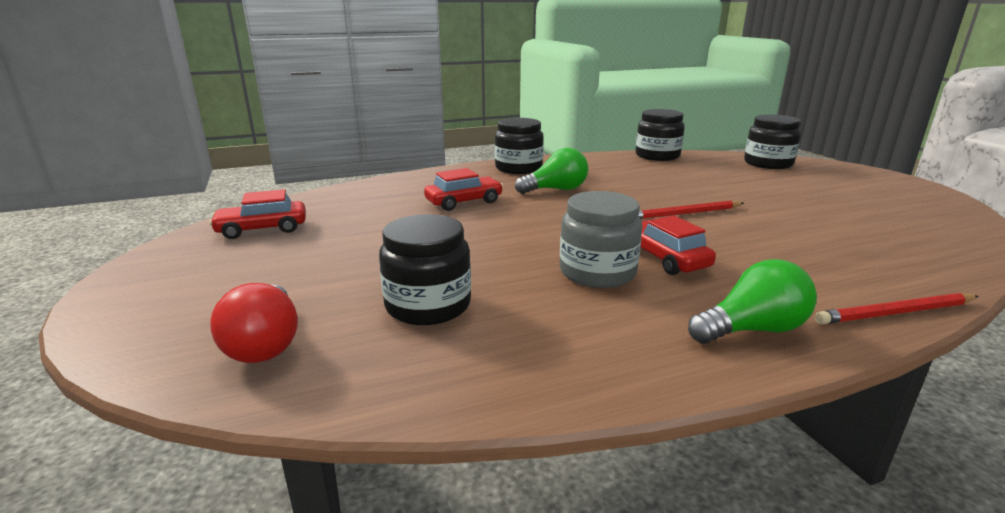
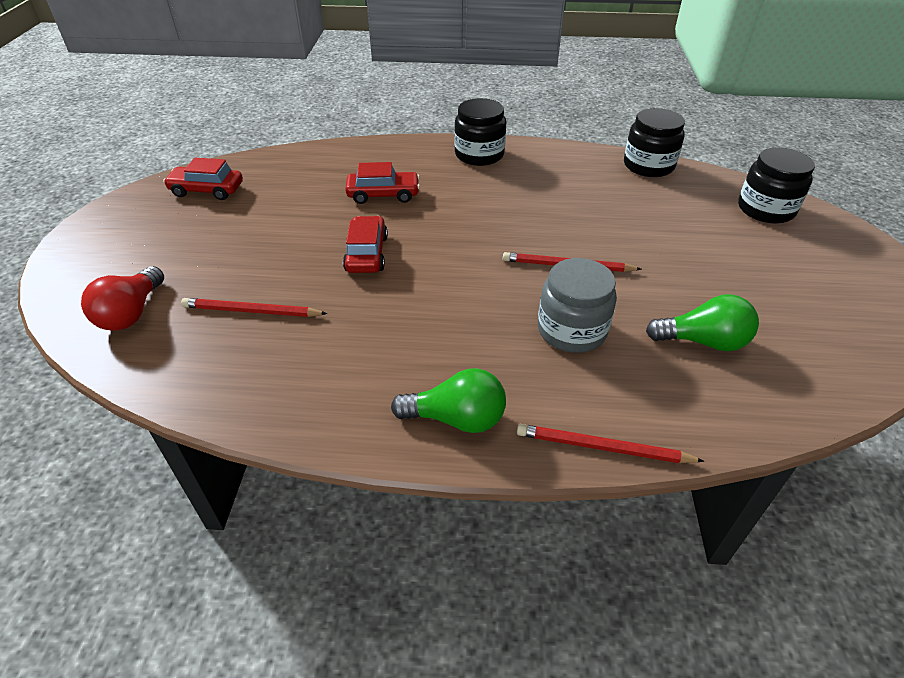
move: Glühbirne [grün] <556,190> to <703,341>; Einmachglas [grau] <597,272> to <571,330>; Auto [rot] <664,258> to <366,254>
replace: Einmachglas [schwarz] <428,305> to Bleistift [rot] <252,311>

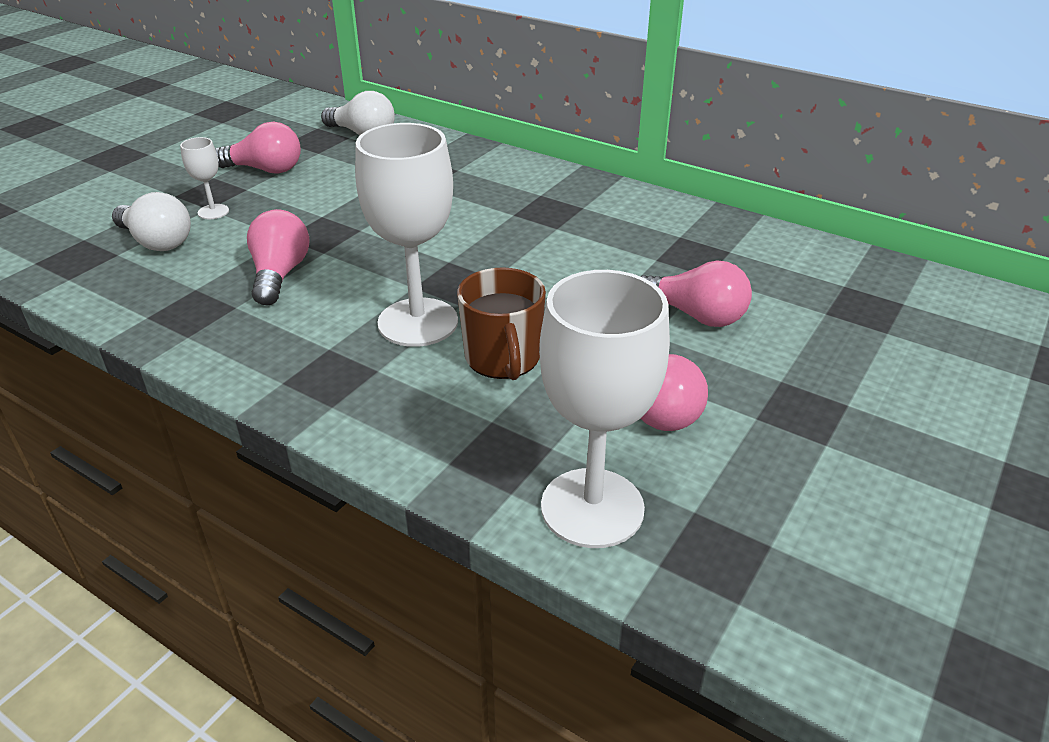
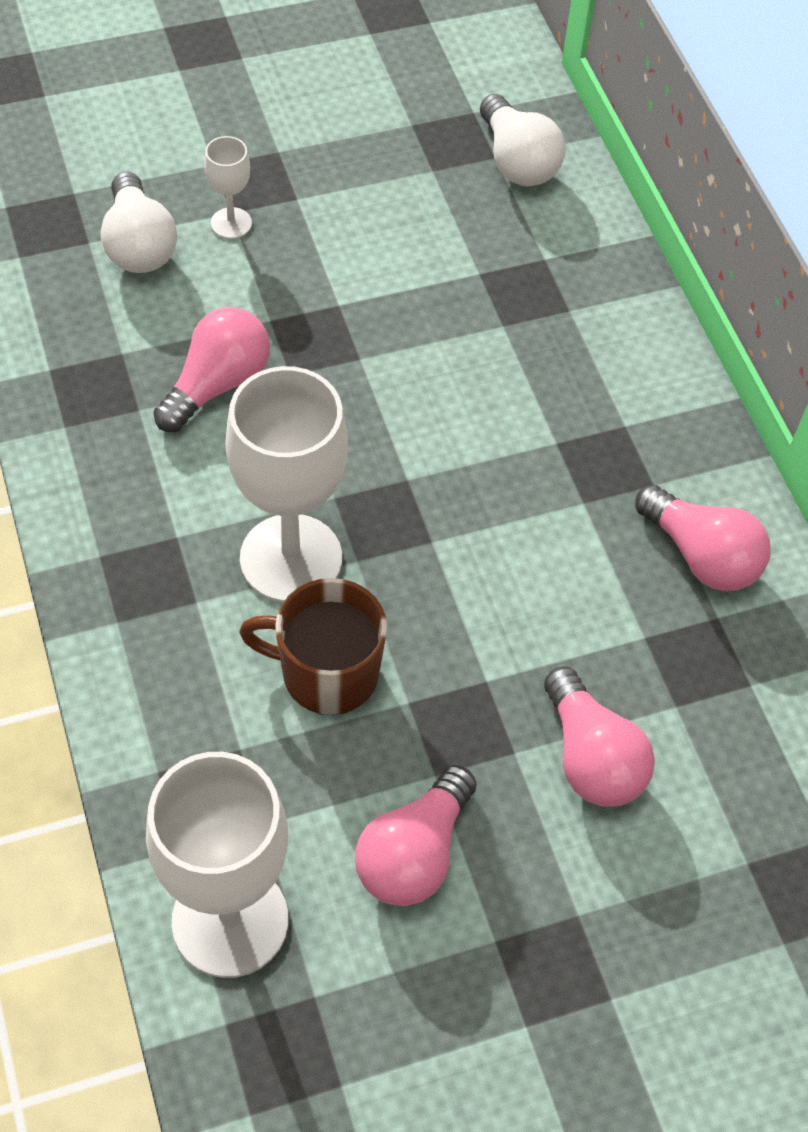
move: Glühbirne [rosa] <265,170> to <701,556>
rotate: Tasse [braun] <503,358> = <326,673> 75 degrees clockwise

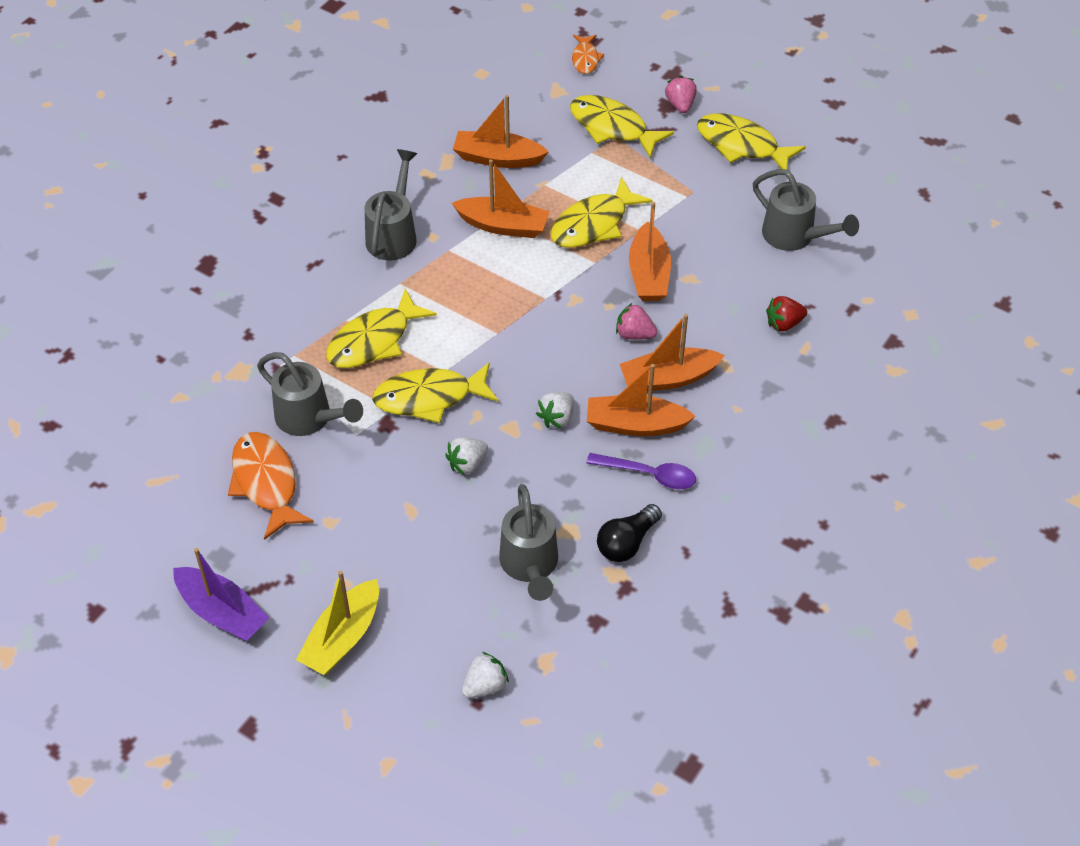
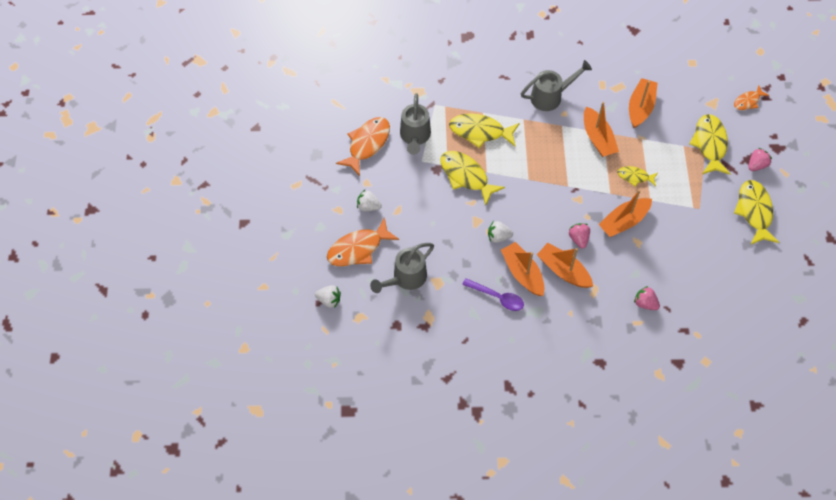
delete: Gießkanne [grau] <794,236>; Glühbirne [schwarz] <627,543>; Boot [lila] <222,612>; Boot [gelb] <343,637>
insert: Fisch [orange] <358,249>
move: Erdbeere [weiß] <467,464> to <368,206>
recolor: Erdbeere [rot] <784,323> to Erdbeere [rosa] <645,303>
rotate: Boot [orange] <498,158> = <640,107> 45 degrees clockwise; Löffel [lila] <649,474> = <497,297> 45 degrees counterclockwise
resize: Fisch [gelb] <593,224> = <635,177> x0.56

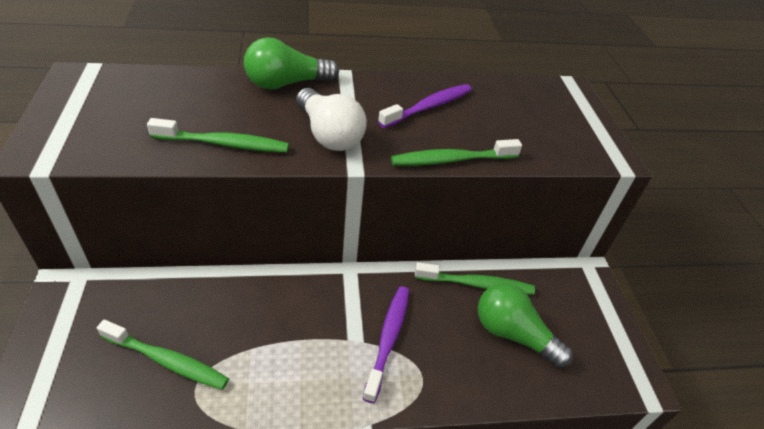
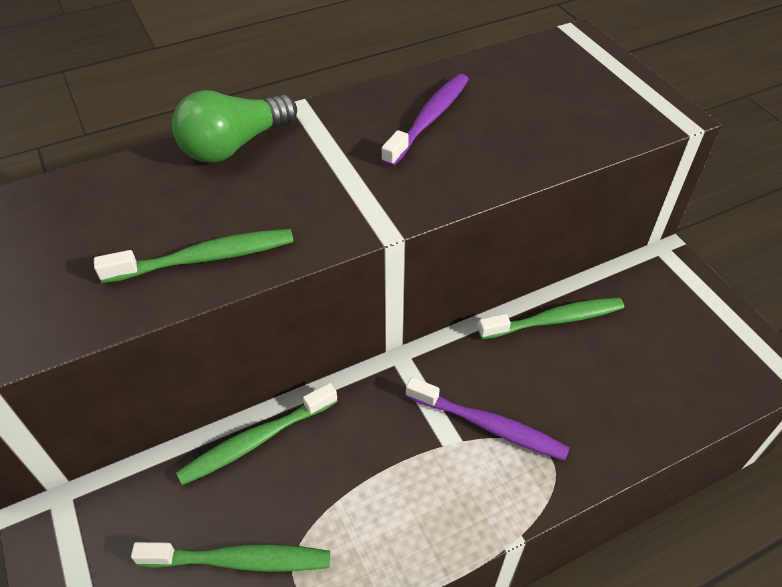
delete: Glühbirne [weiß] <329,134>; Glühbirne [grün] <513,334>
move: Zahnbürste [grün] <451,160> to <256,440>
rotate: Zahnbürste [lila] <388,339> = <489,426> 120 degrees clockwise

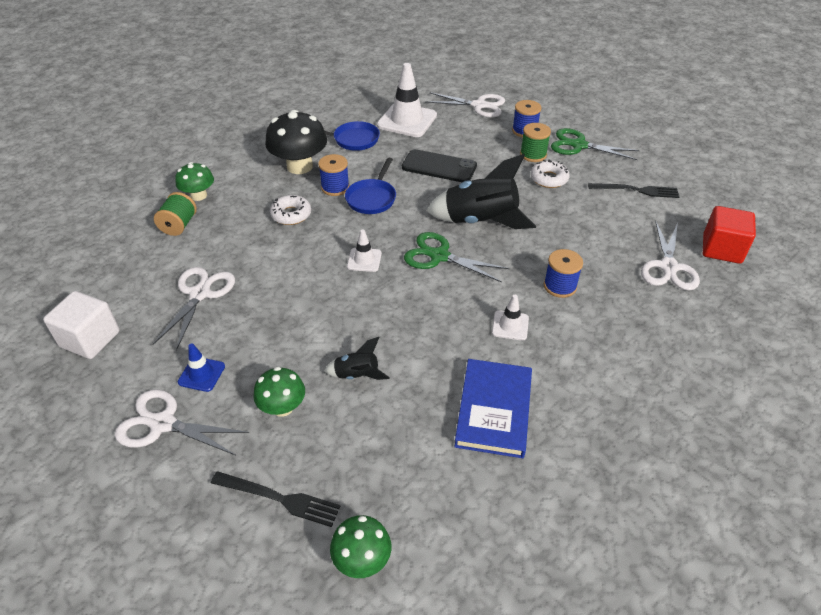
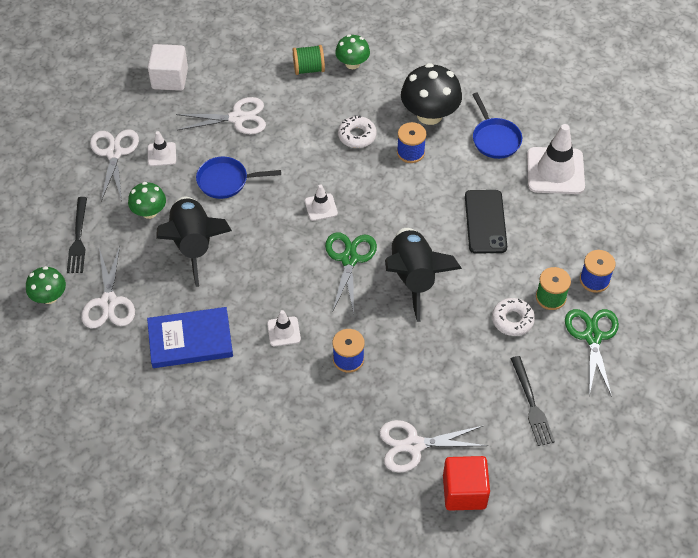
move: Schere [weiß] <479,105> to <109,302>; Pfanne [blau] <372,198> to <226,181>
recolor: Leitkegel [blau] <201,374> to Leitkegel [weiß] <162,154>
resize: Rakete [schwarz] <357,375> = <193,245> x2.07

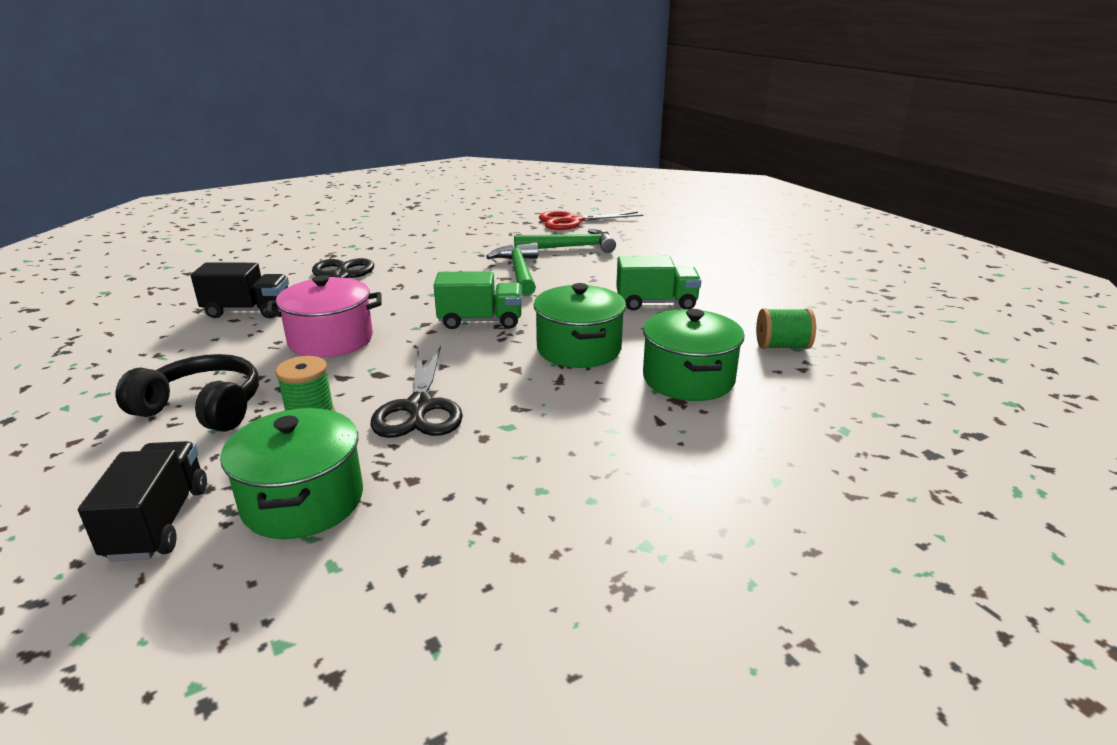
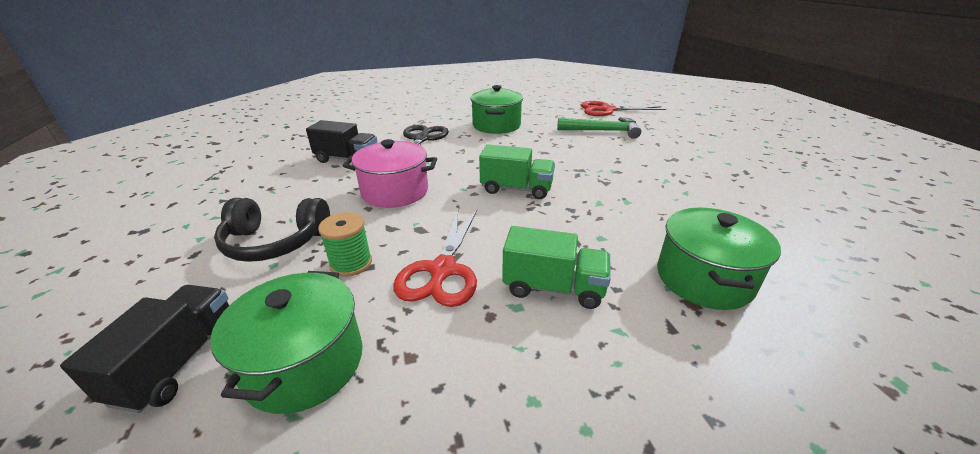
delete: Hammer [grün] <519,272>; Garnrolle [grün] <782,346>
move: Lastwagen [grün] <656,303> to <553,287>; Kochtopf [grün] <579,349> to <496,125>
recolor: Schere [schwarz] <419,408> to Schere [rot] <442,270>
rotate: Kopfhörer [schwarz] <203,408> = <275,242> 150 degrees clockwise

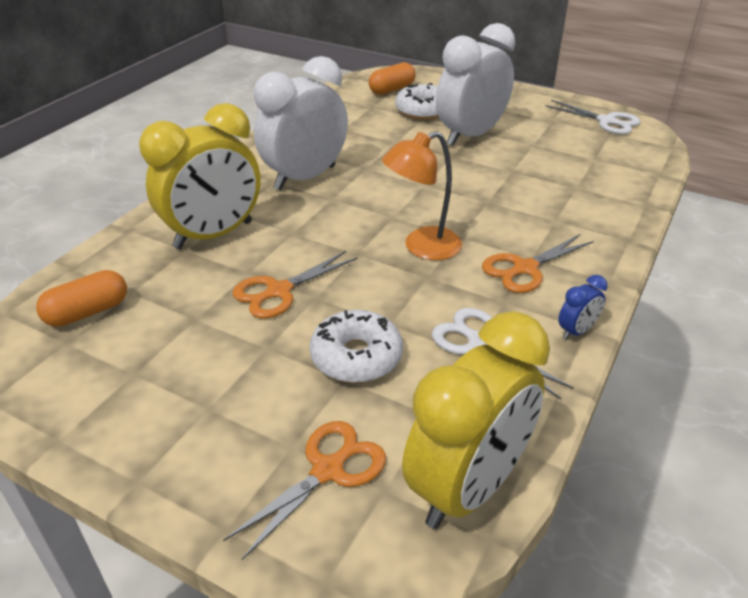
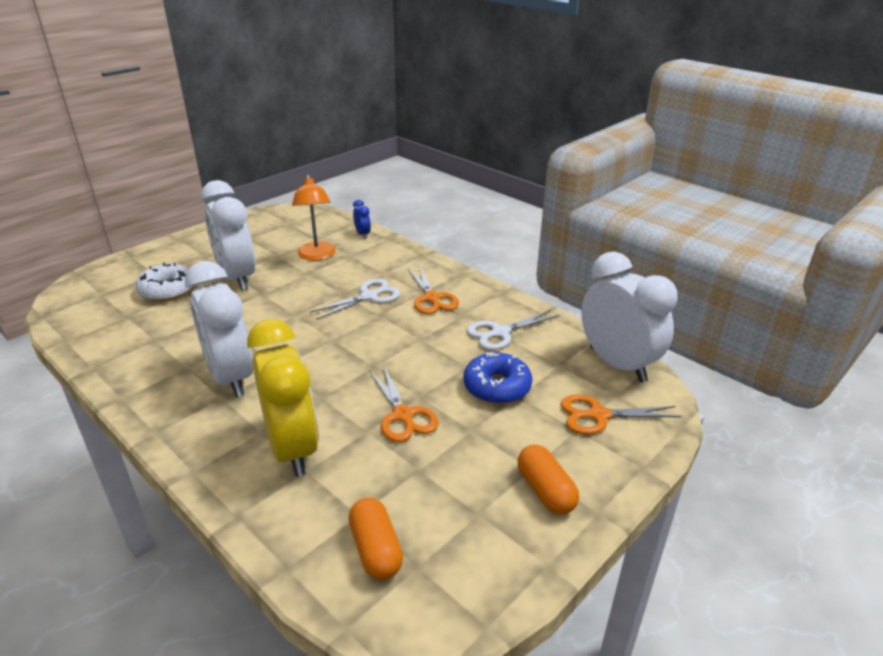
move: Kapsel [orange] <392,89> to <545,491>; Schere [weiß] <607,121> to <369,296>; Lampe [orange] <422,247> to <317,256>; Wecker [blau] <576,331> to <362,234>
recolor: Donut [weiß] <356,357> to Donut [blau] <497,387>; Wecker [gelb] <468,487> to Wecker [weiß] <617,364>
rotate: Schere [orange] <328,470> = <598,415> 60 degrees counterclockwise

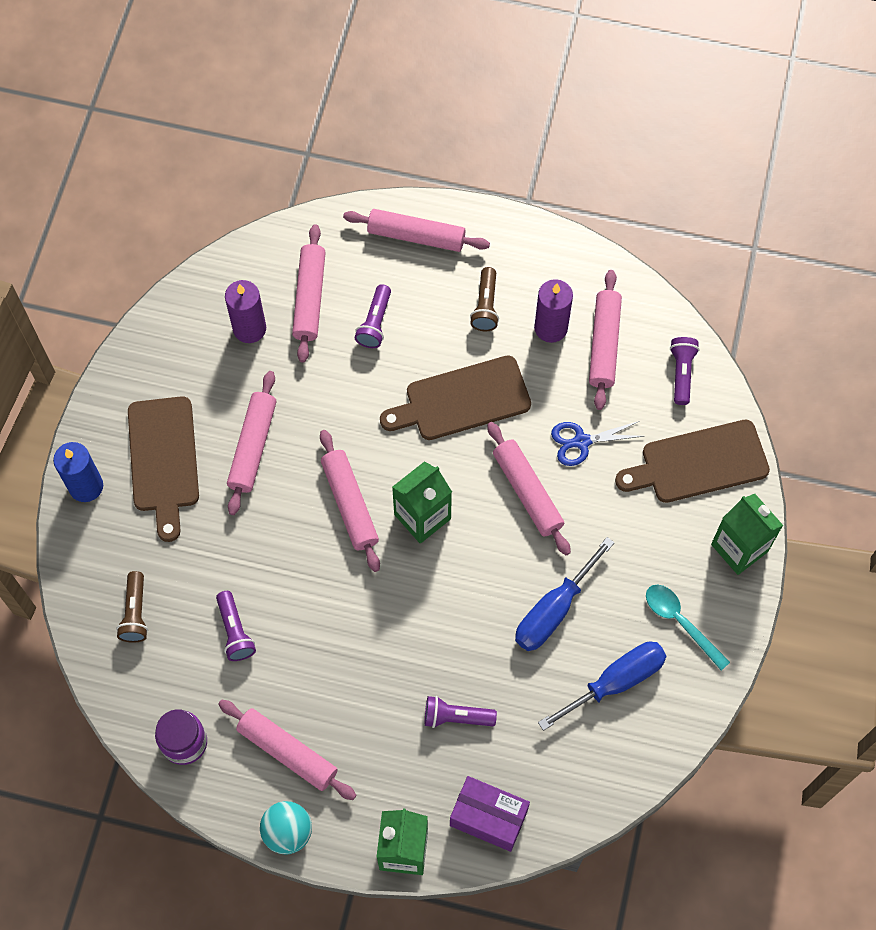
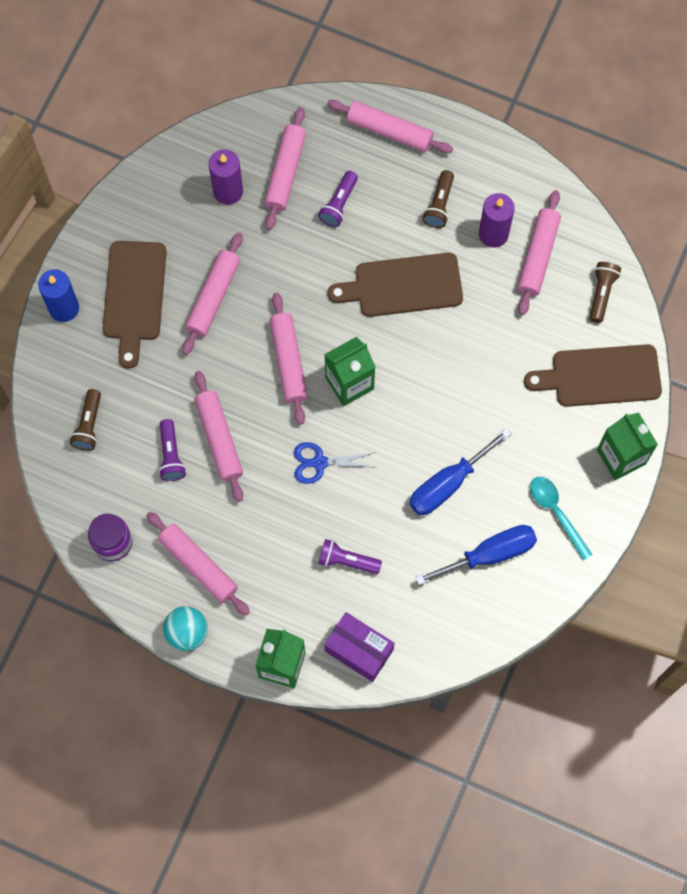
move: Schere [blau] <582,442> to <319,463>; Nudelholz [rosa] <527,492> to <219,439>
recolor: Taschenlampe [lila] <681,373> to Taschenlampe [braun] <601,293>

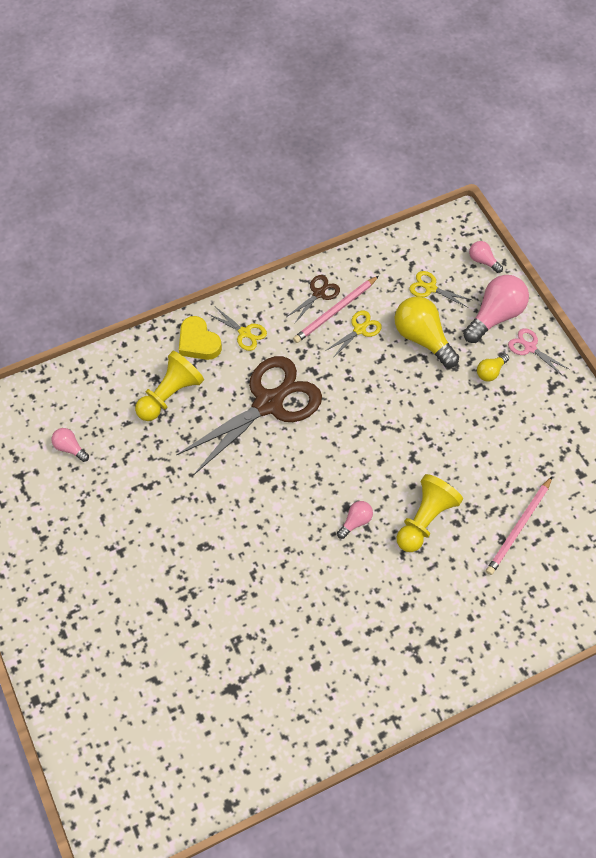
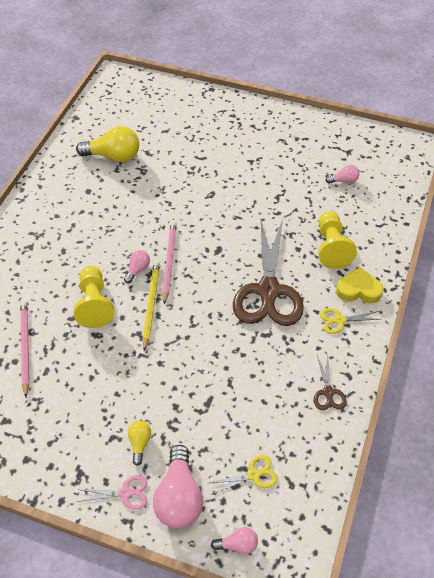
delete: Schere [gelb] <359,329>
insert: Bleistift [gelb] <151,304>
move: Bleistift [rosa] <335,311> to <169,262>; Glühbirne [gelb] <422,338> to <113,156>
rotate: Glühbirne [rosa] <355,521> = <137,270> 150 degrees counterclockwise

